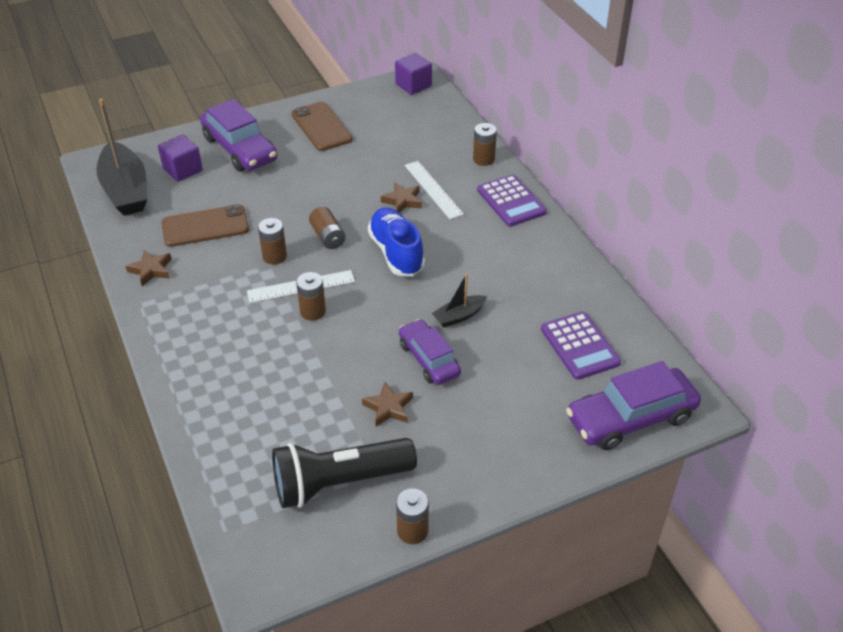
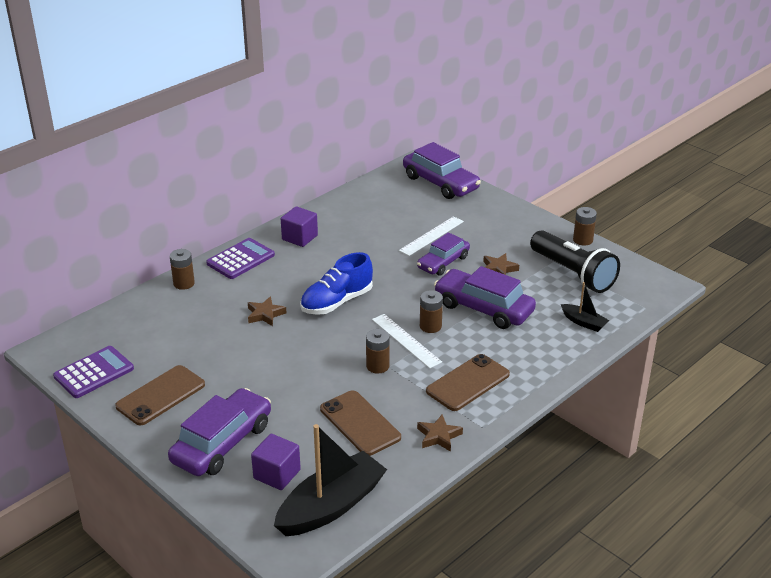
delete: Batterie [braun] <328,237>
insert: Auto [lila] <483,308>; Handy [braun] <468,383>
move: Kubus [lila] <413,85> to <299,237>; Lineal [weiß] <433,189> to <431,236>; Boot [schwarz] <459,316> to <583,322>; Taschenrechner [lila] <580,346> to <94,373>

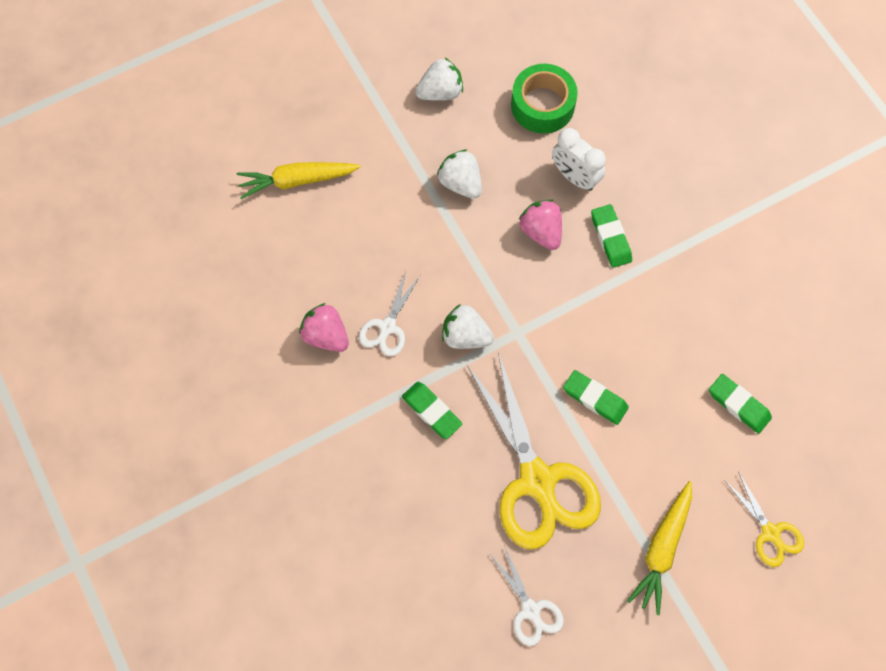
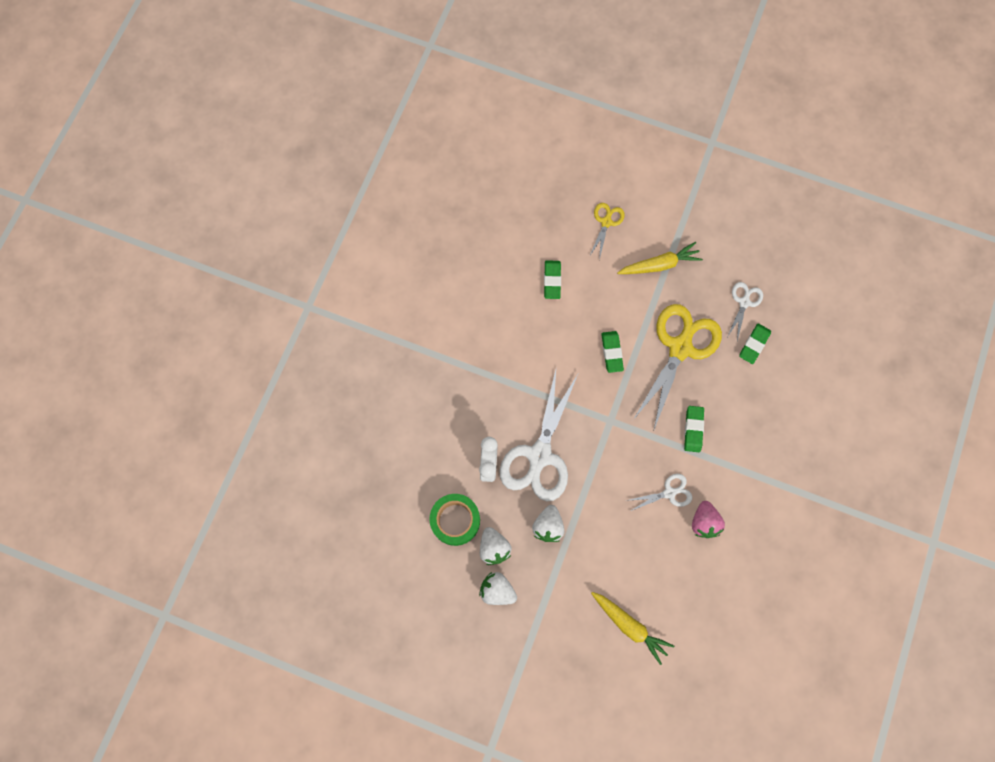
move: Radiergummi [grün] <610,238> to <754,344>; Erdbeere [weiß] <465,336> to <494,548>
replace: Erdbeere [rosa] <541,231> to Schere [weiß] <539,455>

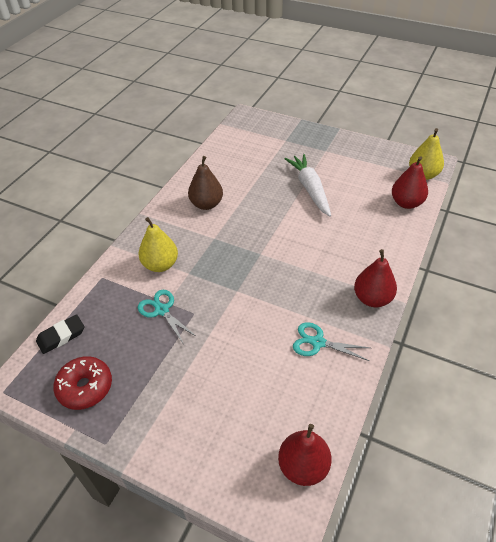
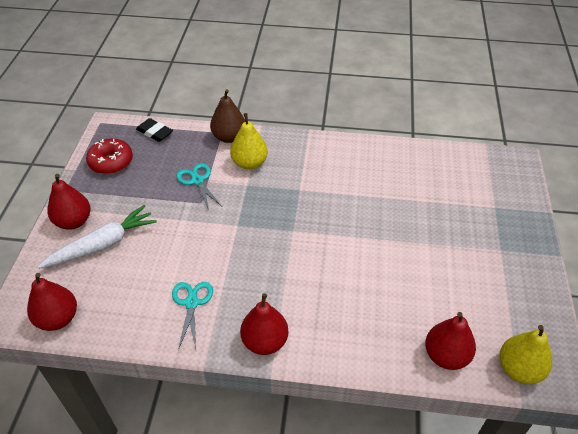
insert: Birne [rot] <74,221>
move: Karotte [weiß] <310,189> to <103,245>; Birne [braun] <206,204> to <229,137>
rotate: Schere [türkis] <162,310> = <197,180> 60 degrees counterclockwise

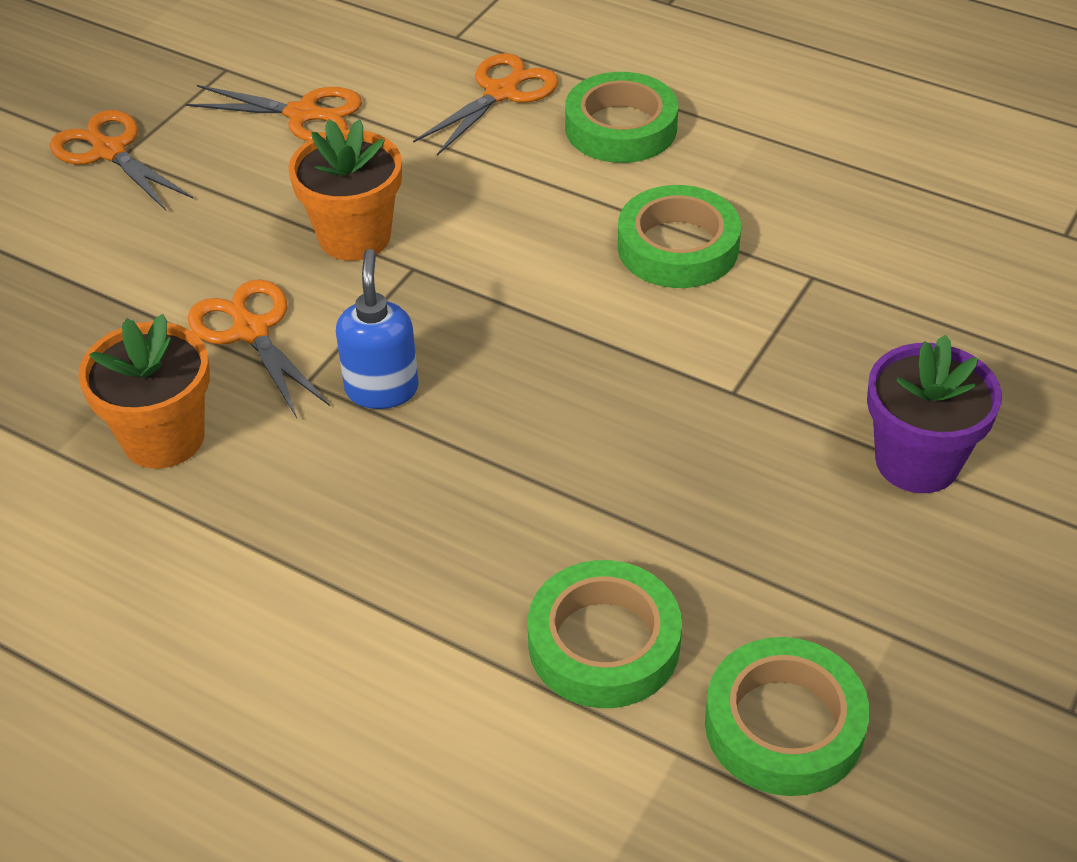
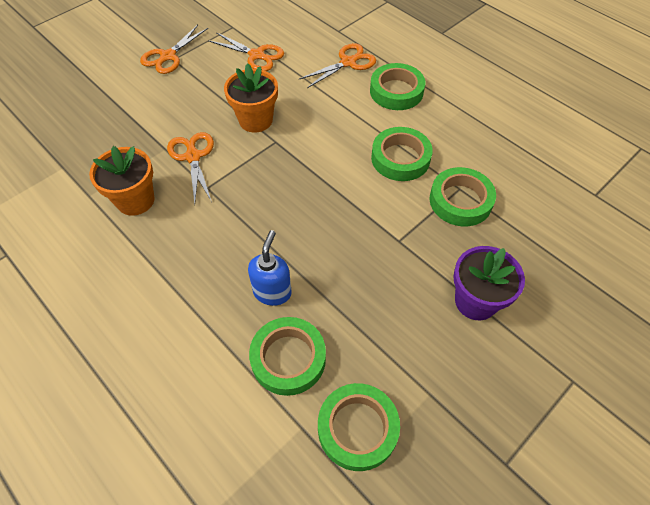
insert: Klebeband [grün] <460,201>
move: Seifenspender [blau] <382,389> to <272,292>
rotate: Schere [orange] <109,151> = <168,56> 120 degrees counterclockwise

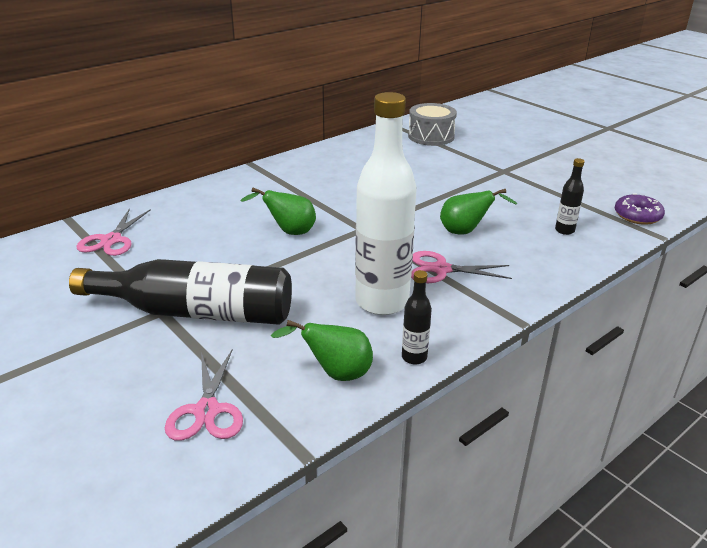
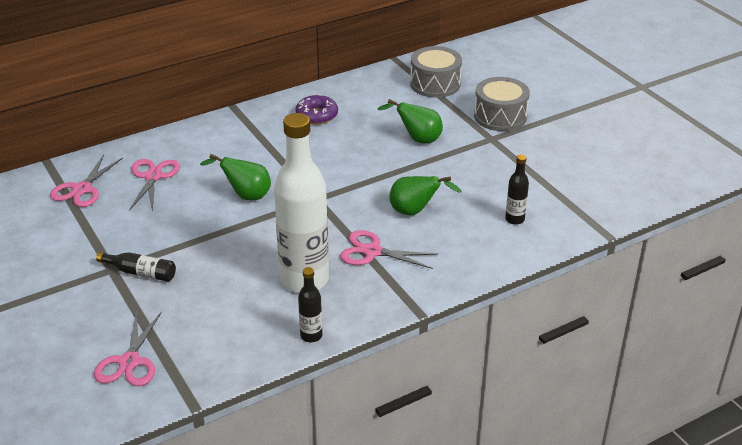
insert: Trommel [grau] <500,116>; Schere [rosa] <153,177>
move: Donut [lila] <637,216> to <317,115>; Birne [grün] <335,373> to <417,139>
resize: Flasche [schwarz] <196,312> = <141,273> x0.43

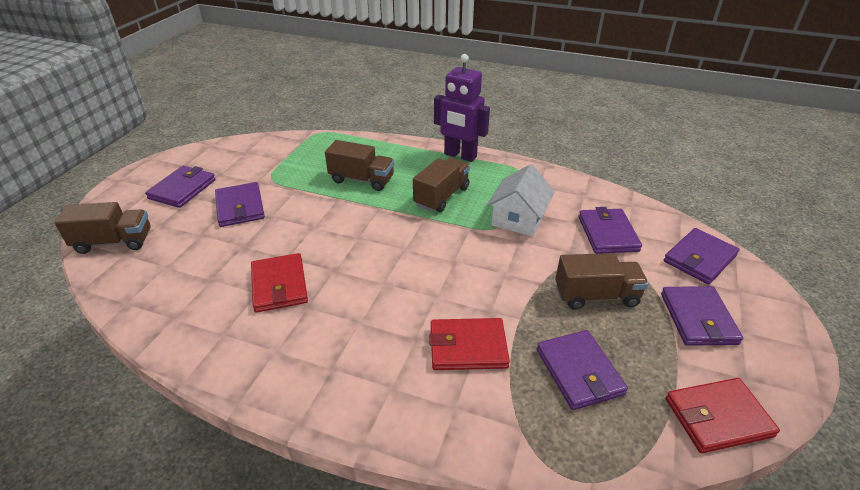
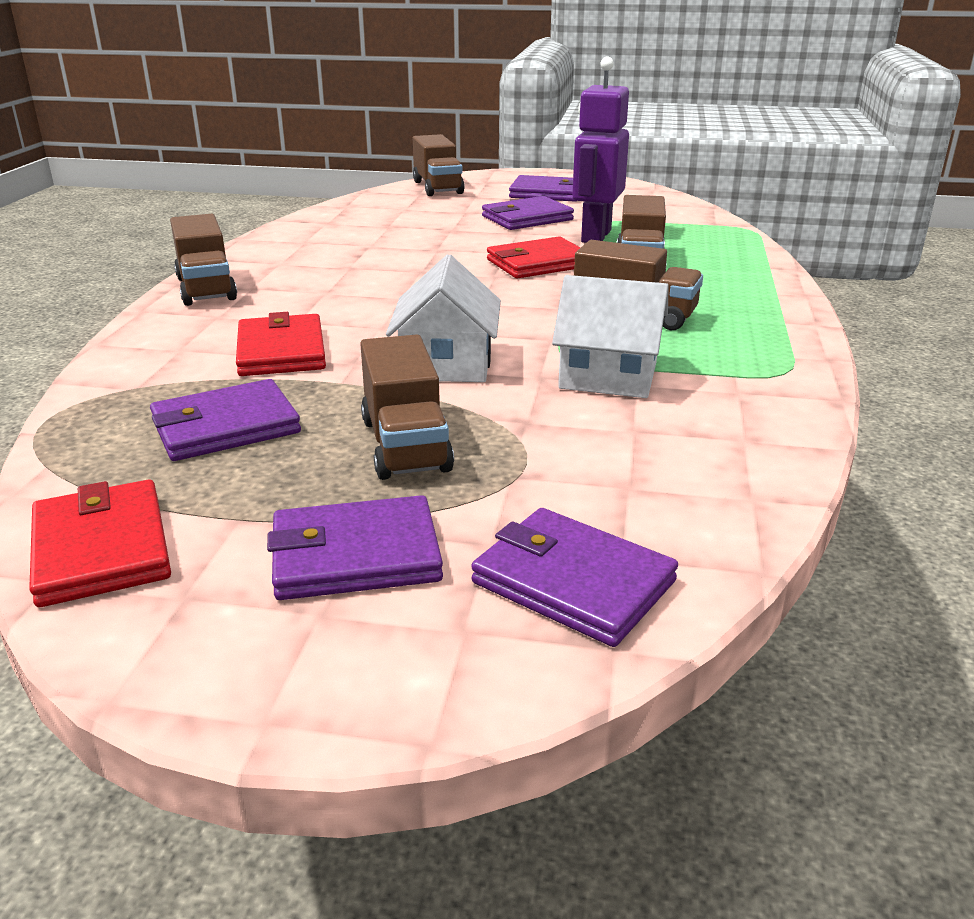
delete: Geldbörse [lila] <607,233>
insert: Lastwagen [braun] <206,288>; Haus [weiß] <446,363>
move: Roboter [lila] <460,156> to <595,236>; Geldbörse [rot] <279,285> to <538,263>

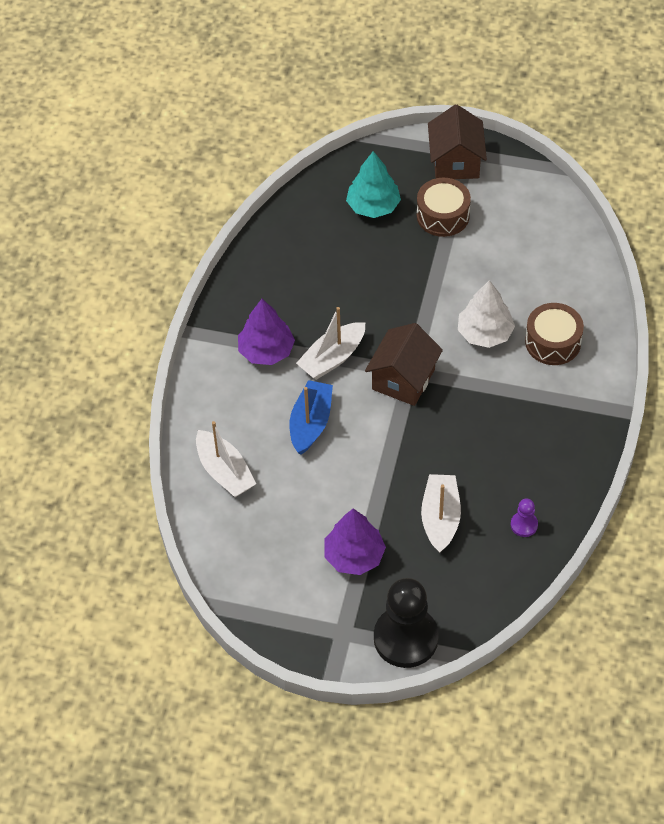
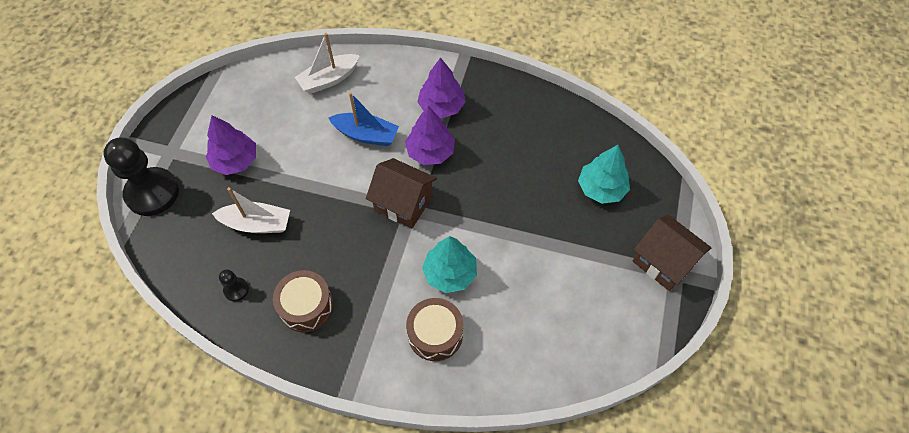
move: Trommel [braun] <443,216> to <306,306>
replace: Boot [weiß] <332,358> to Baum [lila] <430,152>
recolor: Baum [weiß] <485,333> to Baum [türkis] <450,273>; Bauer [lila] <524,525> to Bauer [schwarz] <236,290>
rotate: Haus [braun] <455,162> = <663,262> 45 degrees clockwise

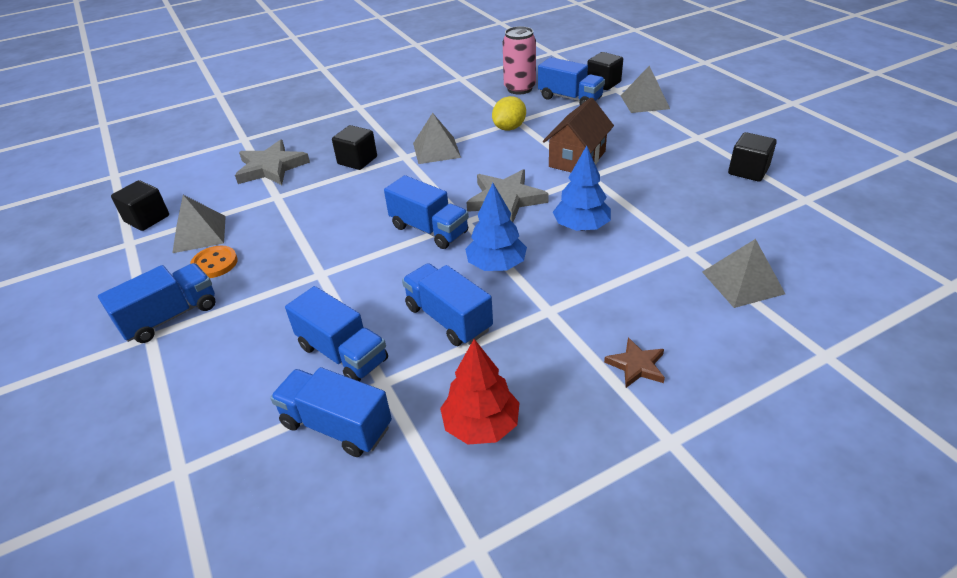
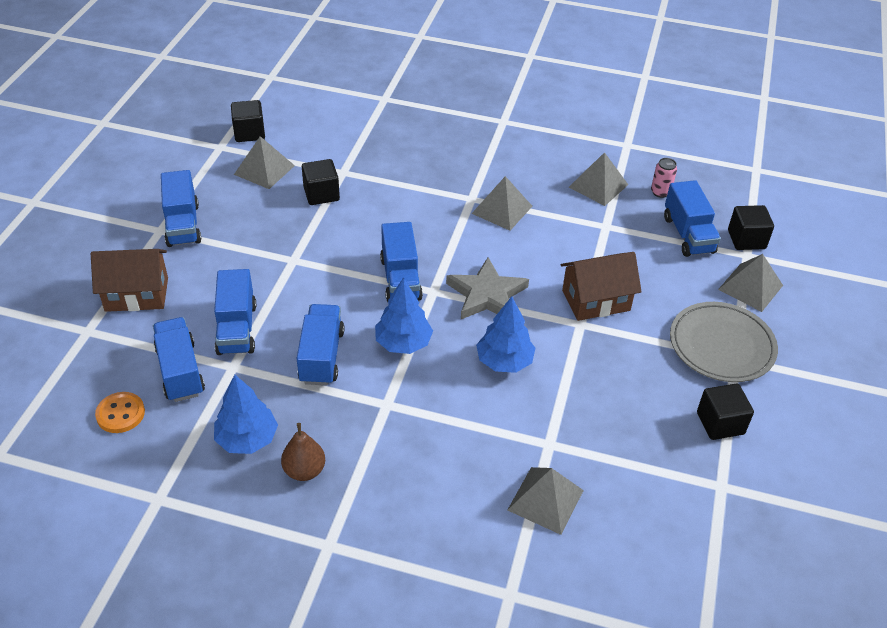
delete: Zitrone [gelb] <509,128>; Stern [grau] <271,167>; Stern [braun] <636,365>
insert: Pyramide [grau] <598,186>; Haus [braun] <137,294>; Teller [grau] <721,345>; Birne [braun] <304,470>
move: Kubus [schwarz] <357,160> to <321,194>; Knopf [orange] <215,263> to <120,414>
recolor: Baum [rot] <481,425> to Baum [blau] <247,439>
rotate: Lastwagen [blau] <170,317> = <183,225> 75 degrees clockwise
resize: Dose [rosa] <519,88> = <660,192> x0.55

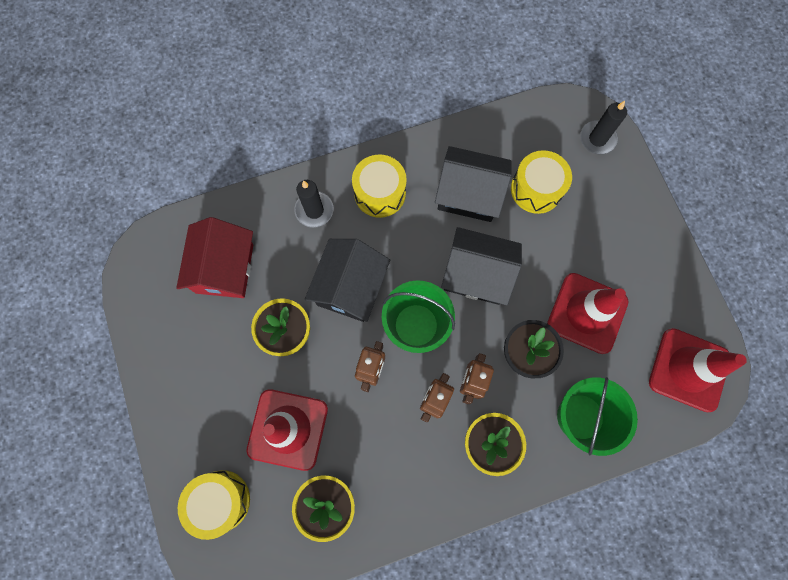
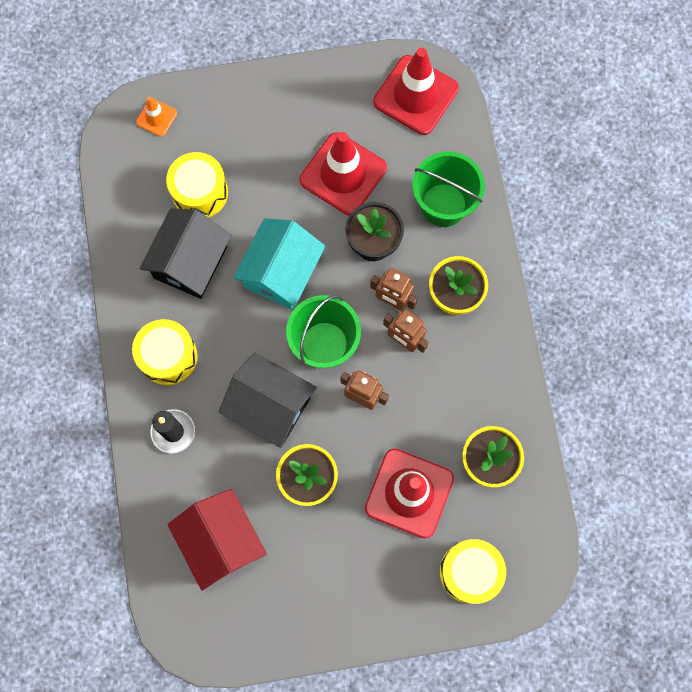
replace: Kerze [schwarz] <597,139> to Leitkegel [orange] <156,117>
recolor: Haus [schwarz] <477,274> to Haus [türkis] <281,272>
rotate: Haus [rot] <224,268> = <221,541> 45 degrees clockwise

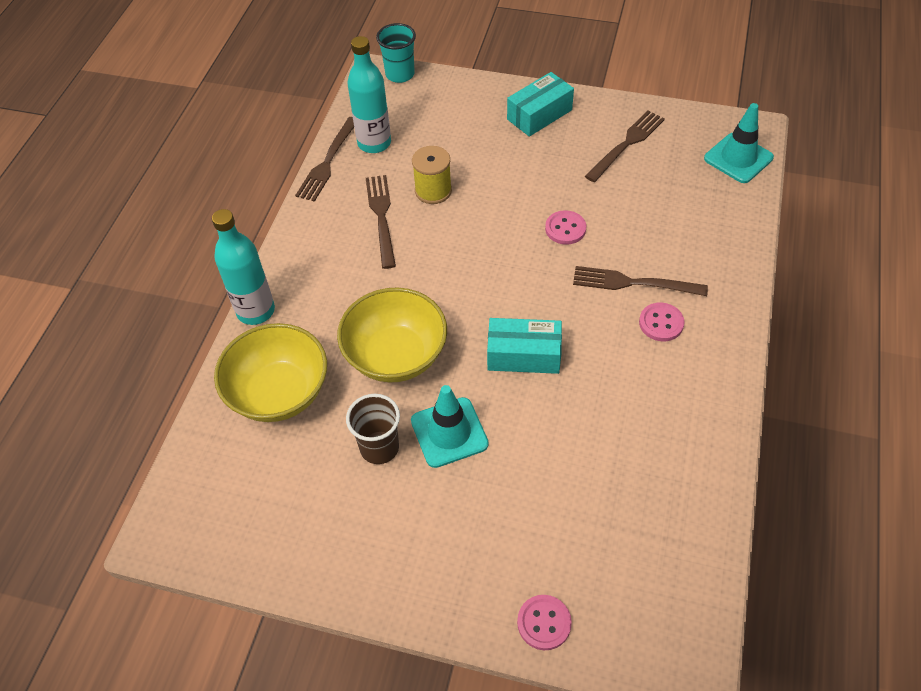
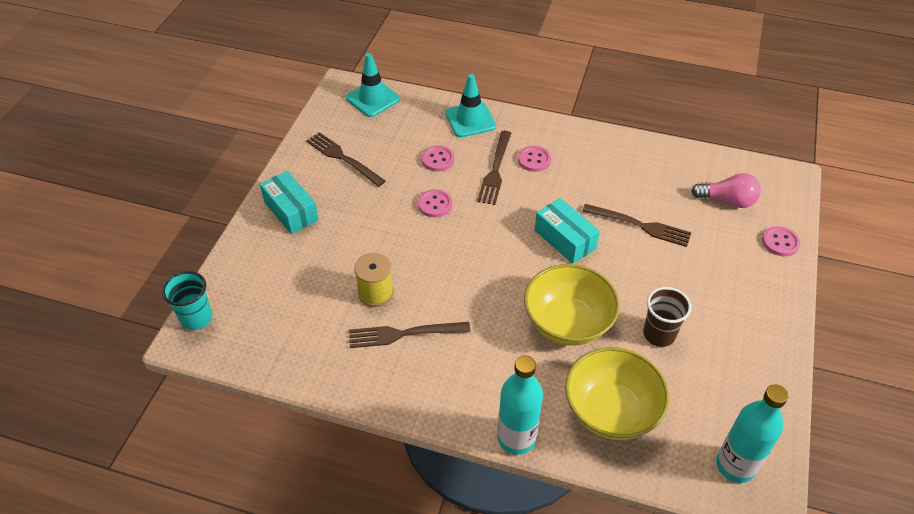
insert: Knopf [rosa] <438,159>; Glühbirne [rosa] <727,200>
move: Flasche [türkis] <374,143> to <735,465>; Gabel [braun] <327,162> to <641,226>; Leitkegel [türkis] <449,432> to <470,120>
rotate: Schachtel [türkis] <523,355> = <565,239> 45 degrees counterclockwise

